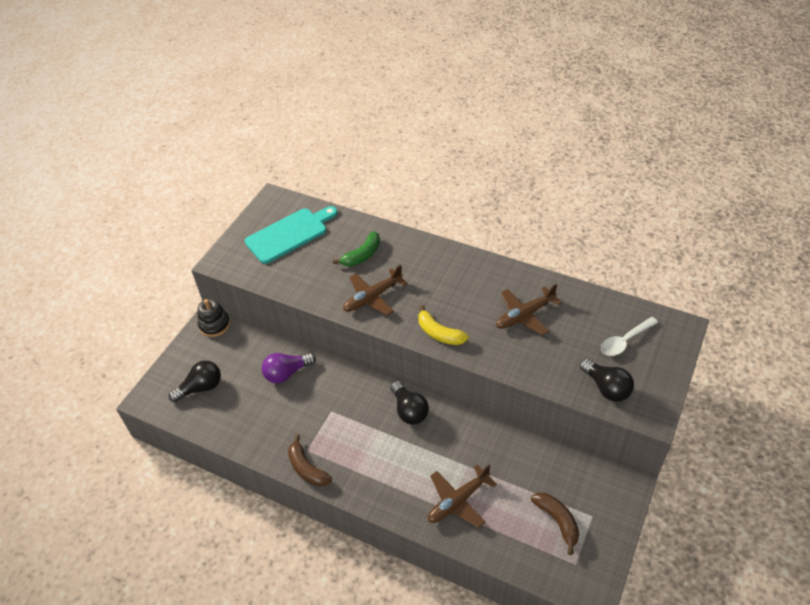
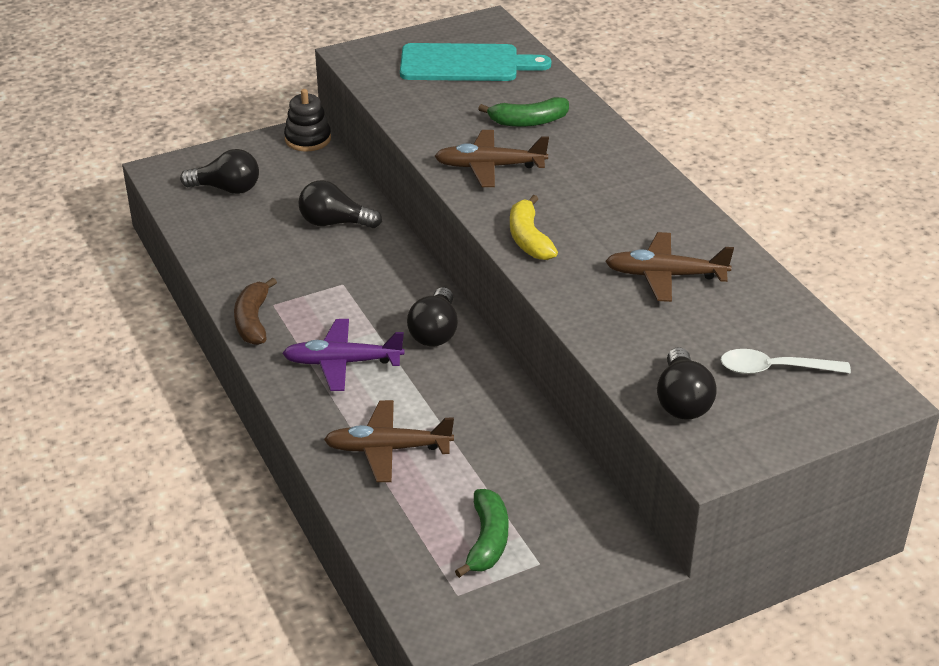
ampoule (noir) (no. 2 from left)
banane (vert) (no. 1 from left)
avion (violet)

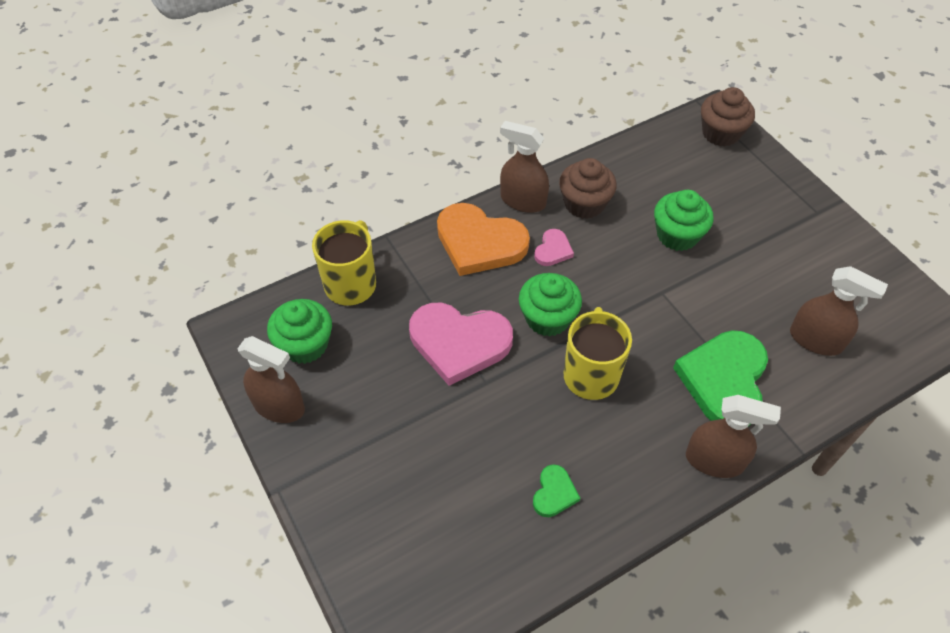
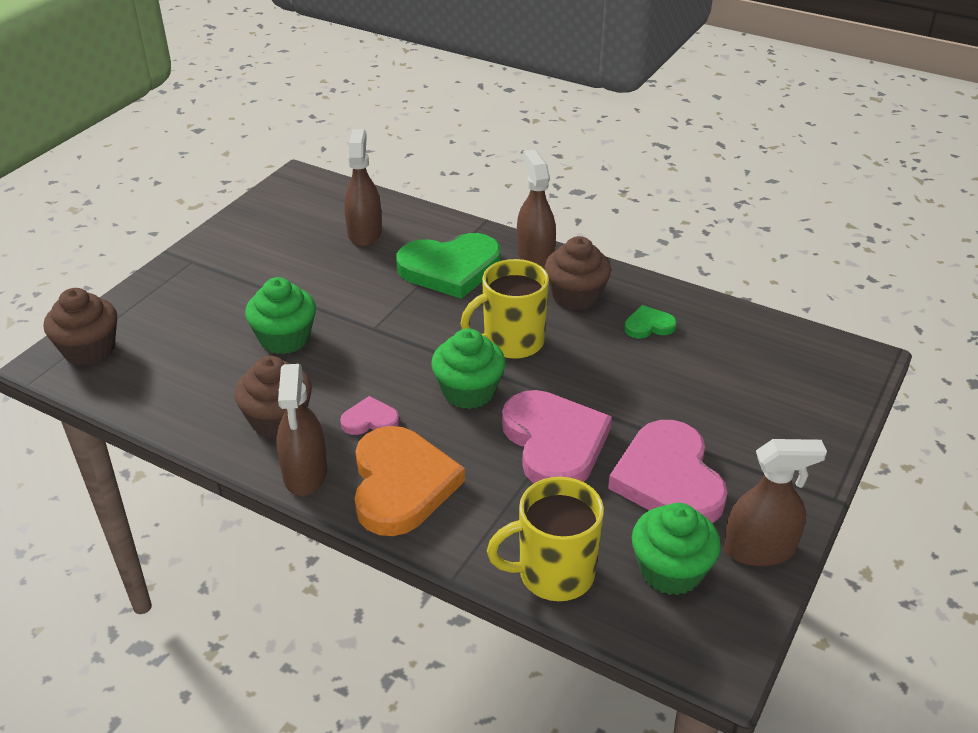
vaporisateur (marron) (no. 4 from left)
muffin (marron) (no. 3 from left)
cœur (rose) (no. 3 from left)

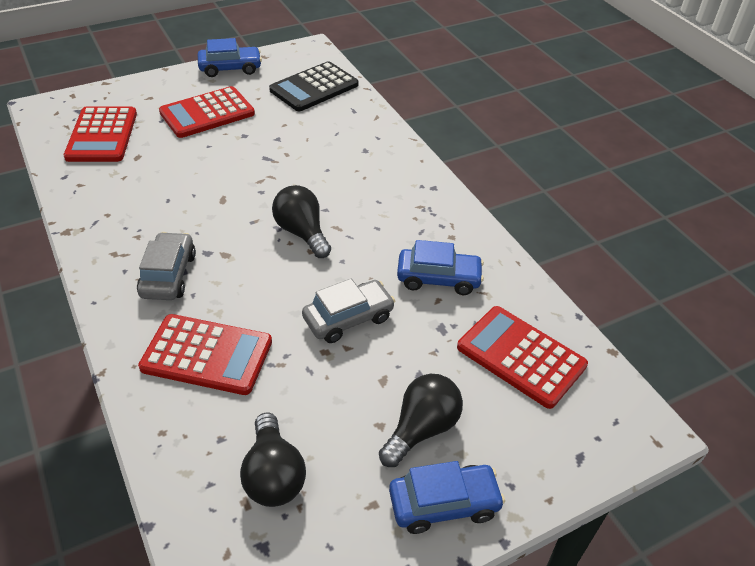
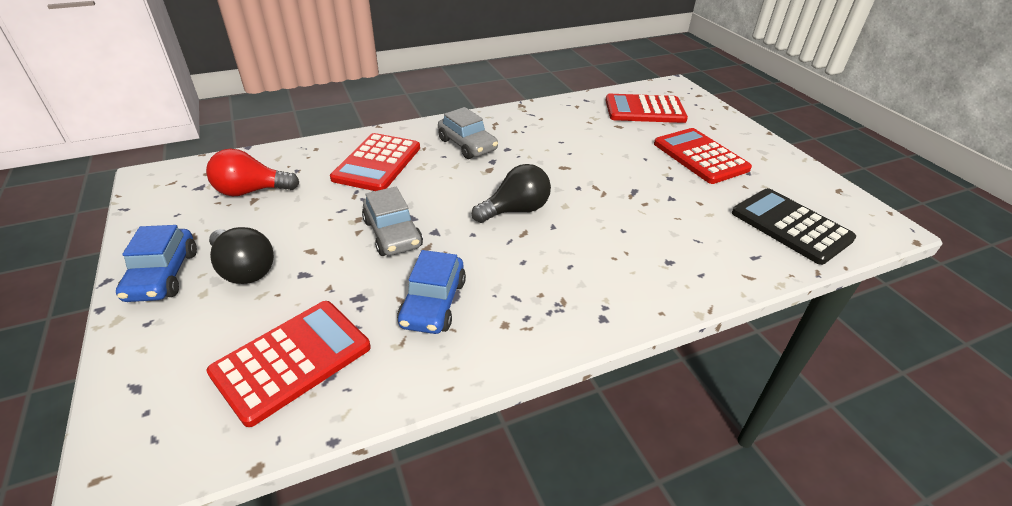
voiture (gris) (no. 2 from left)
voiture (bleu) (no. 1 from left in the first image)
ampoule (rouge)

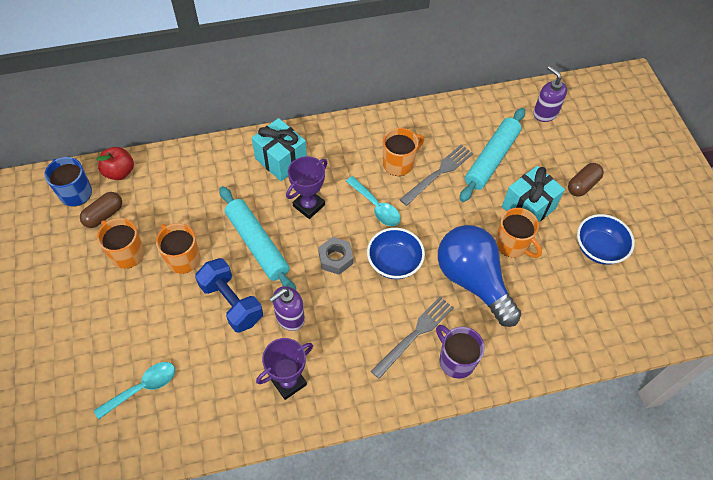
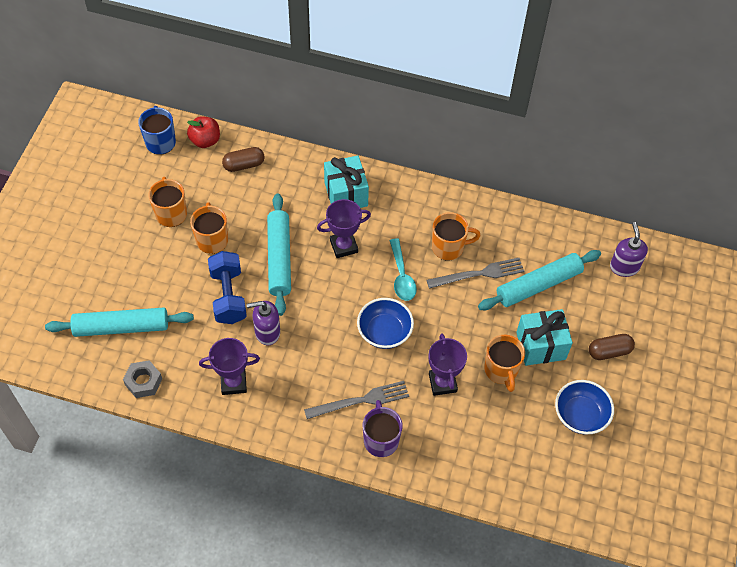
gélule (marron) (no. 1 from left)
rouleau à pâtisserie (turquoise) (no. 1 from left)
écrou (gris)
trophée (violet) (no. 3 from left)

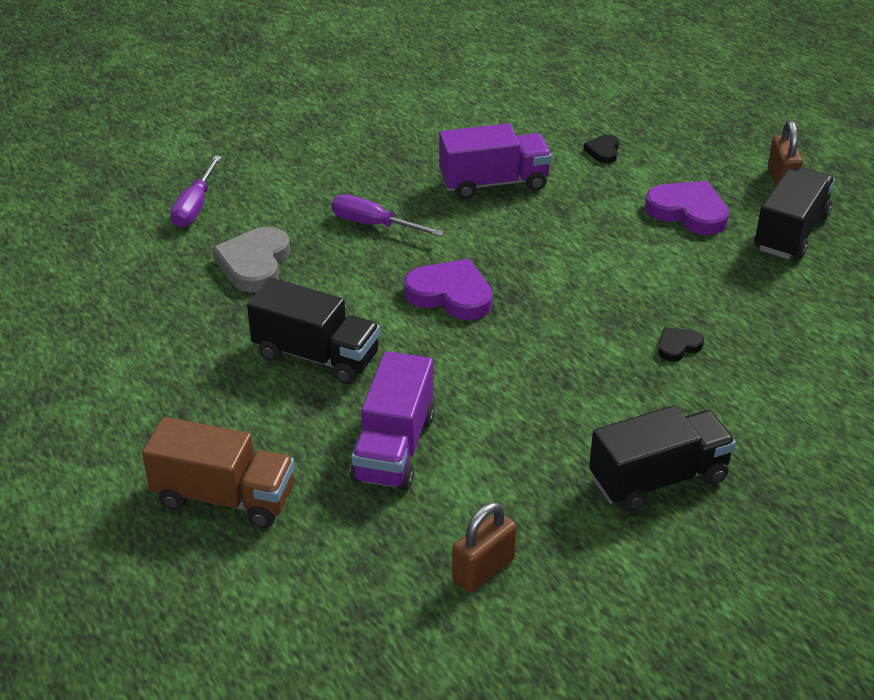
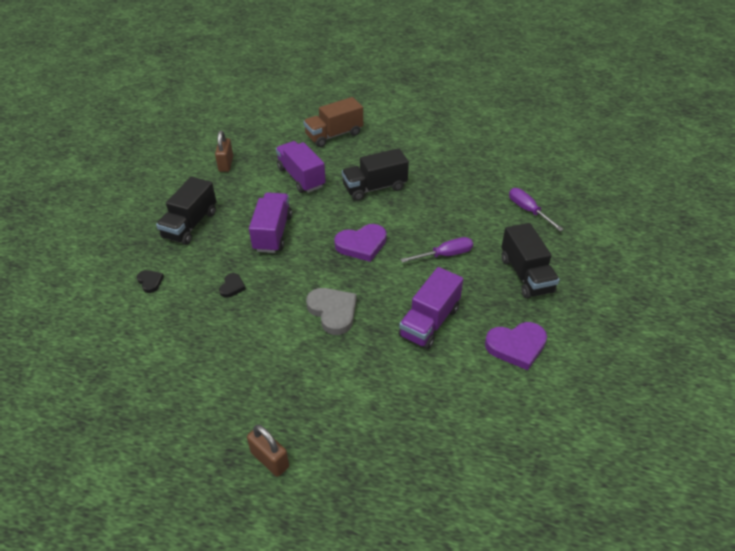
cœur (gris)
cœur (noir) (no. 1 from left)
cœur (violet) (no. 2 from left)
camion (noir) (no. 3 from left)
camion (violet) (no. 1 from left)

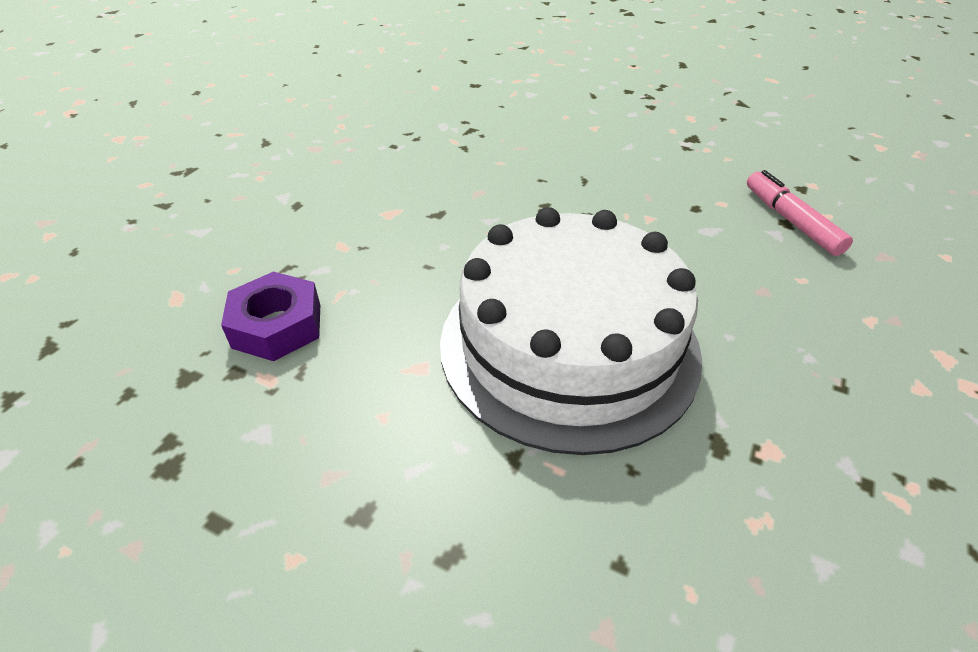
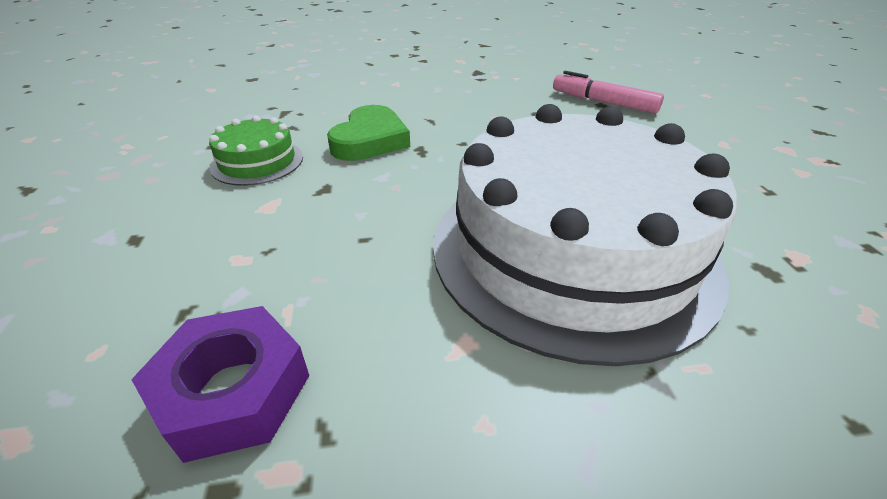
gâteau (vert)
cœur (vert)

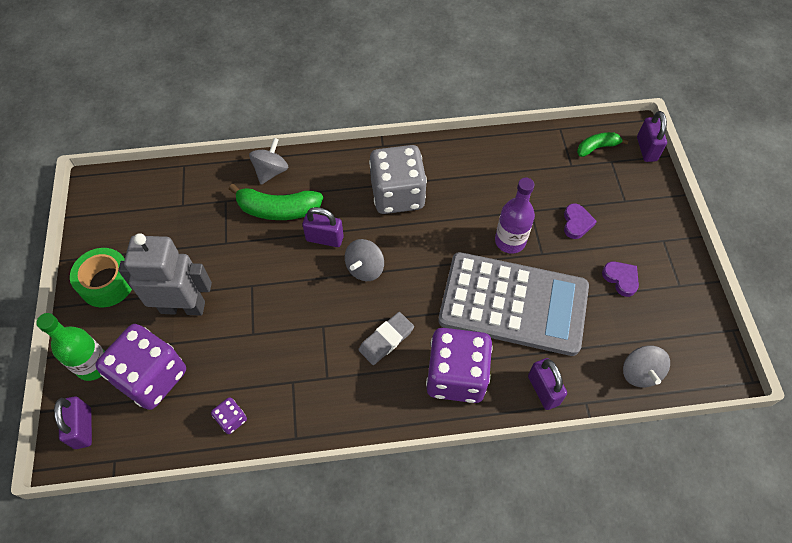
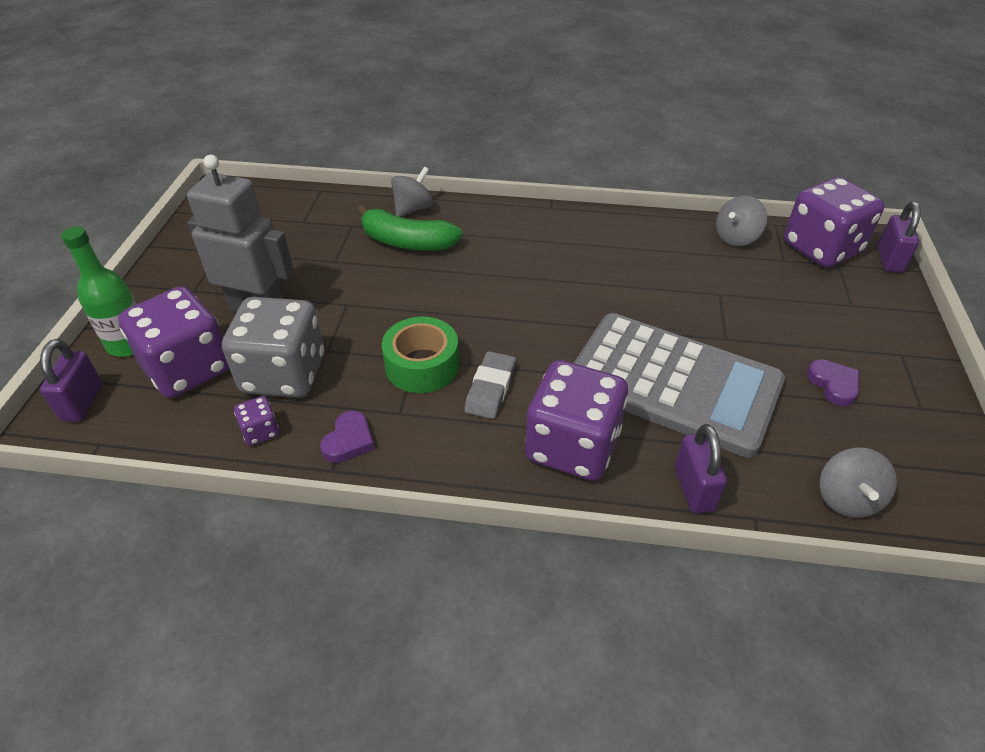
ruban adhésif (vert)
cadenas (violet) (no. 2 from left in the first image)
toupie (gris) (no. 2 from left)
gomme (gris)
dé (gris)
bouteille (violet)
cœur (violet) (no. 1 from left)
dé (violet) (no. 4 from left)

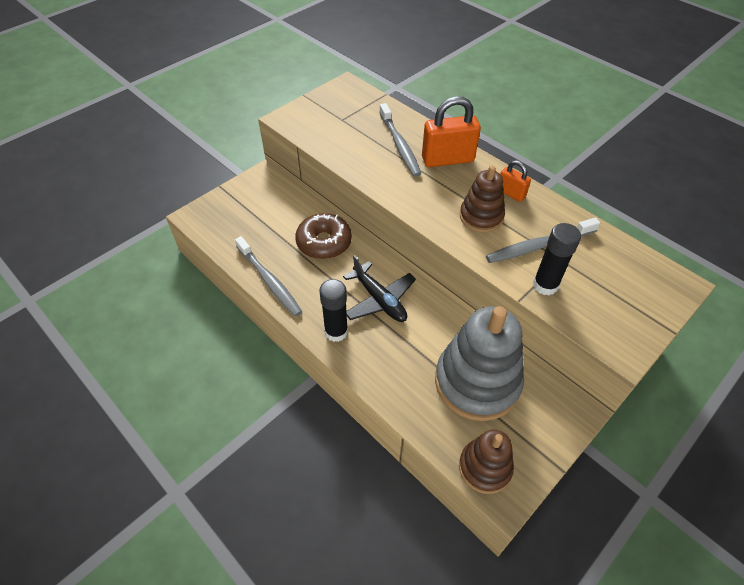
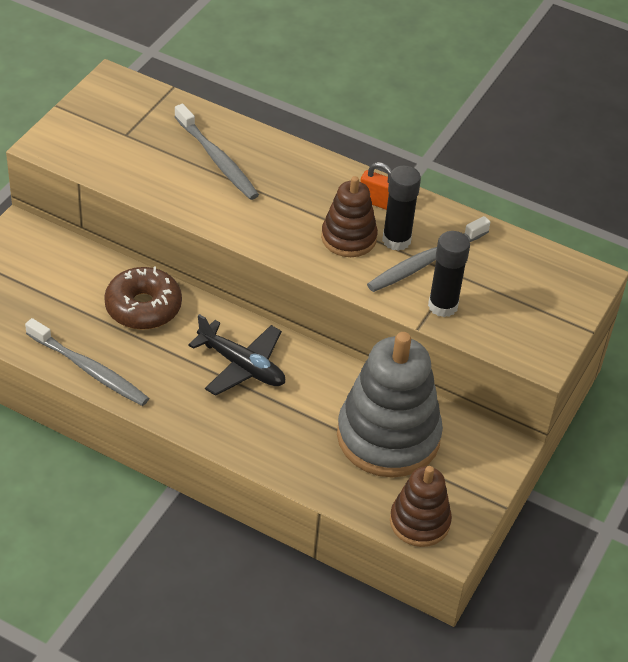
bâton de colle (noir) (no. 1 from left)
cadenas (orange) (no. 1 from left in the first image)

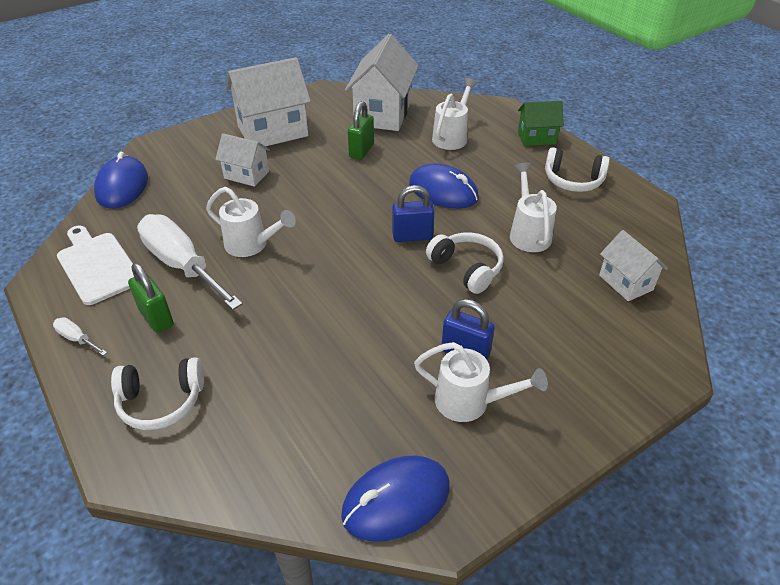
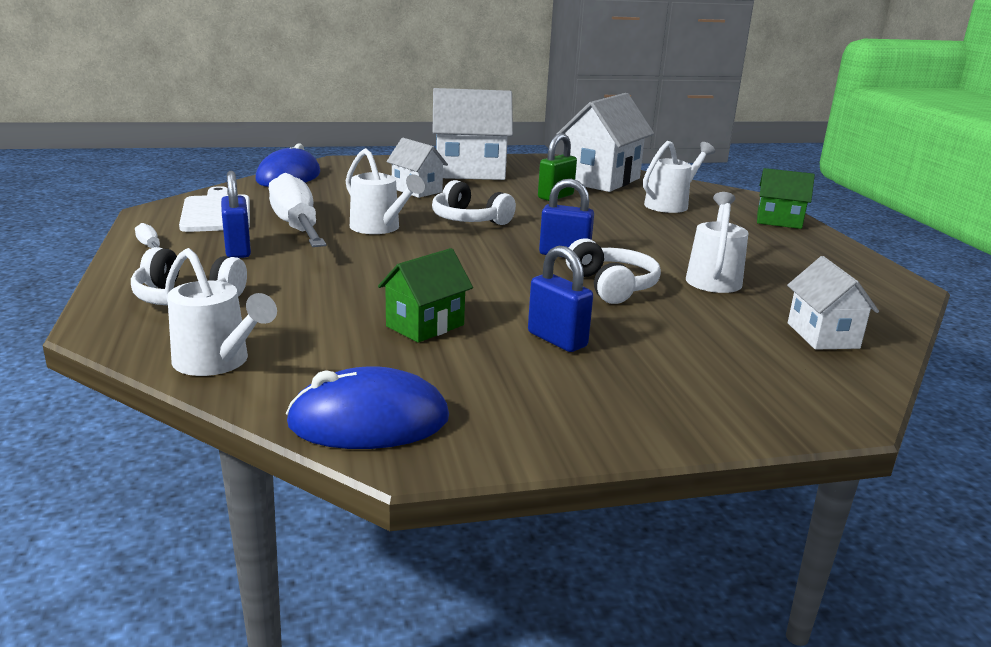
cadenas (bleu) (no. 1 from left)
souris (bleu) (no. 3 from left in the first image)
arrosoir (blanc) (no. 1 from left)
casque audio (blanc) (no. 2 from left)
maison (vert) (no. 1 from left)

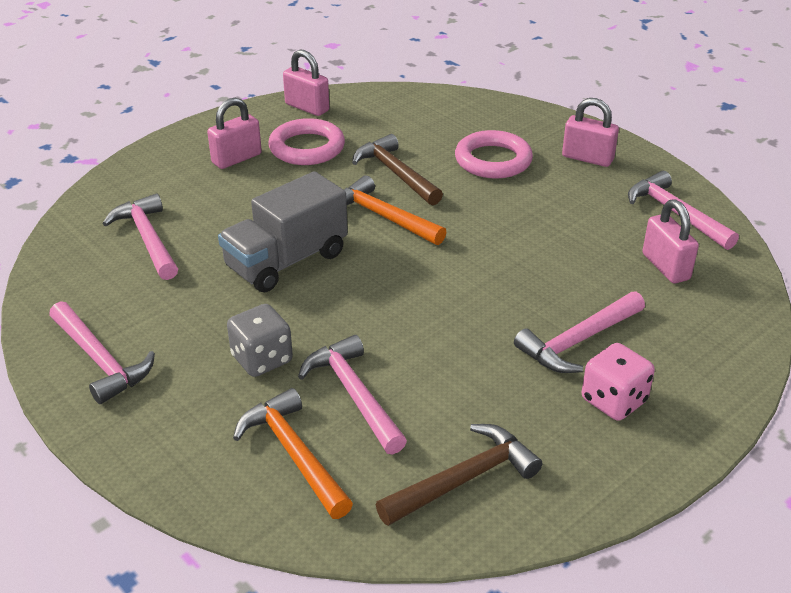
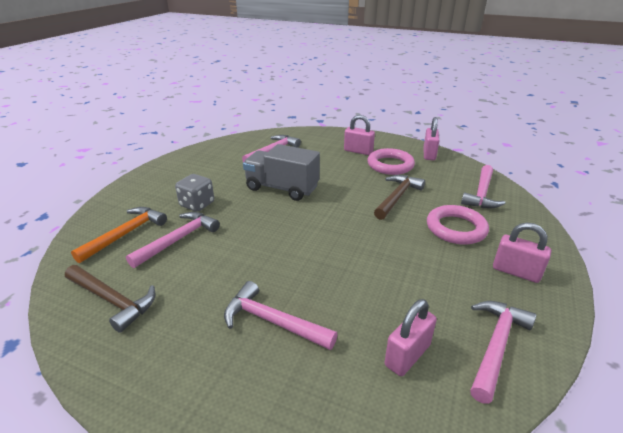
marteau (rose) (no. 4 from left)
marteau (orange) (no. 2 from left in the first image)
cadenas (rose) (no. 4 from left)
dé (rose)

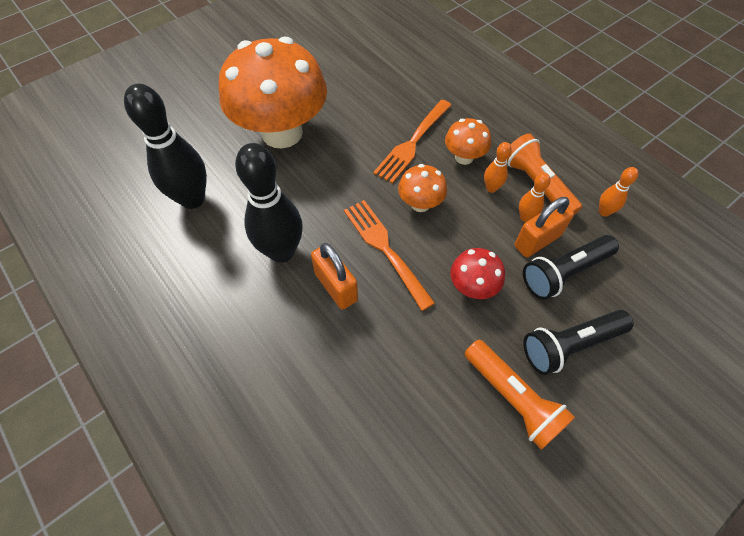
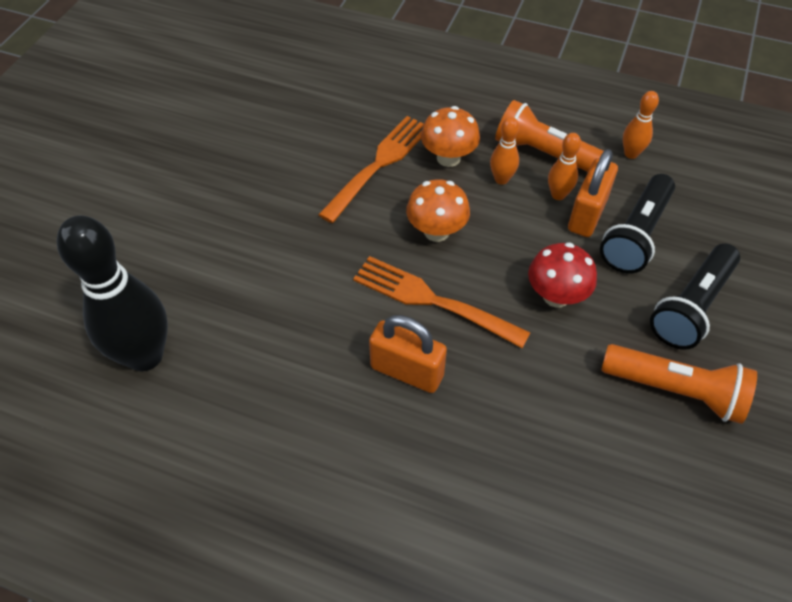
champignon (orange) (no. 1 from left in the first image)
quille (noir) (no. 2 from left in the first image)
fourchette (orange) (no. 1 from left)

